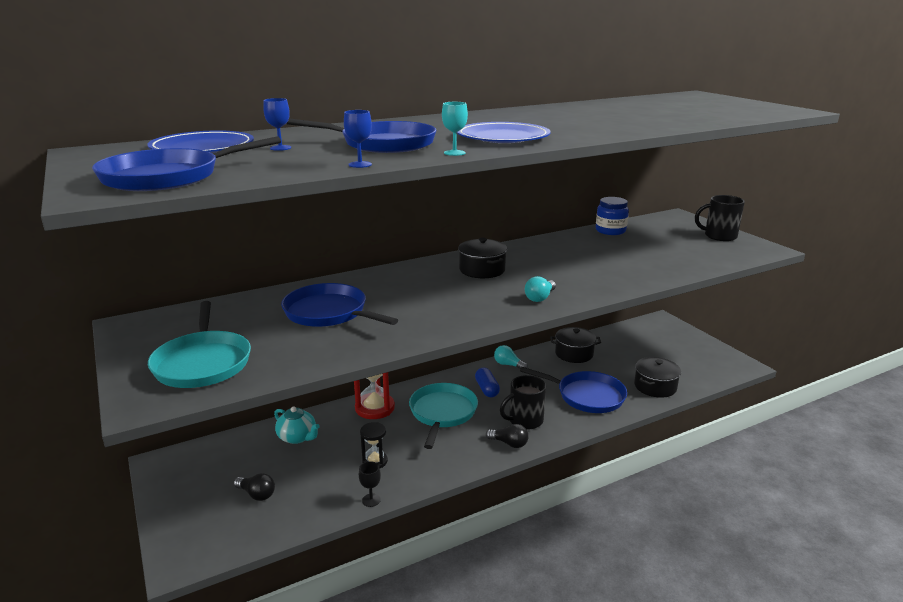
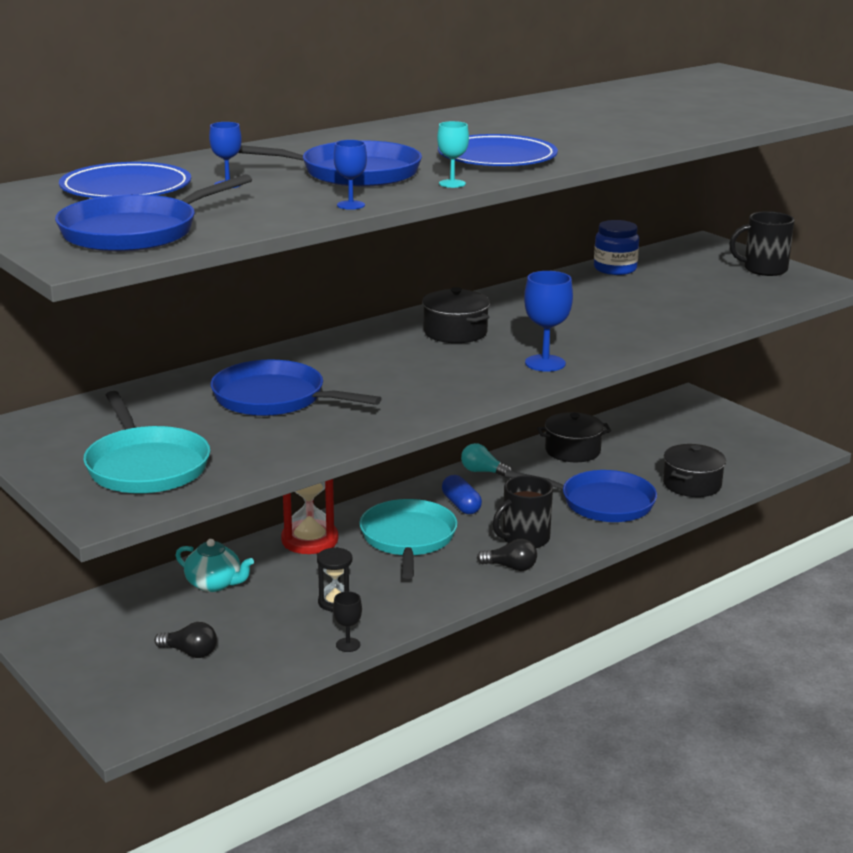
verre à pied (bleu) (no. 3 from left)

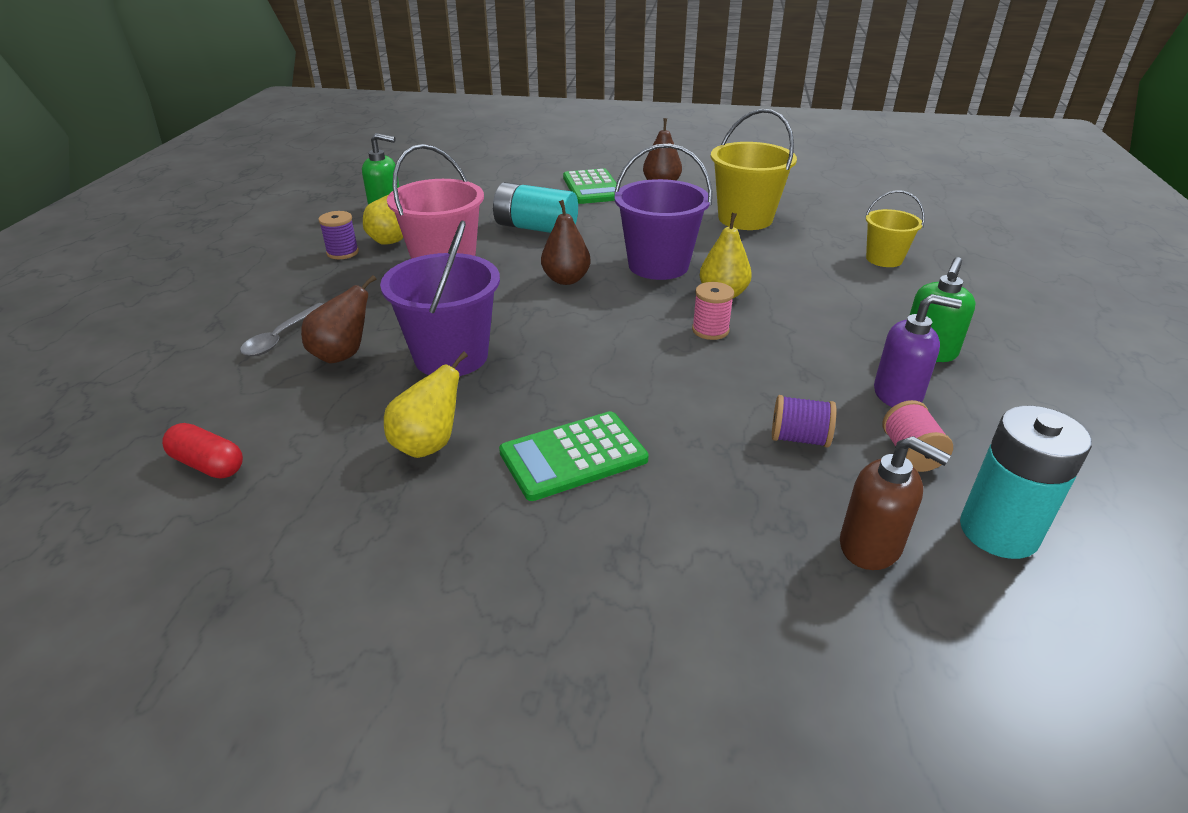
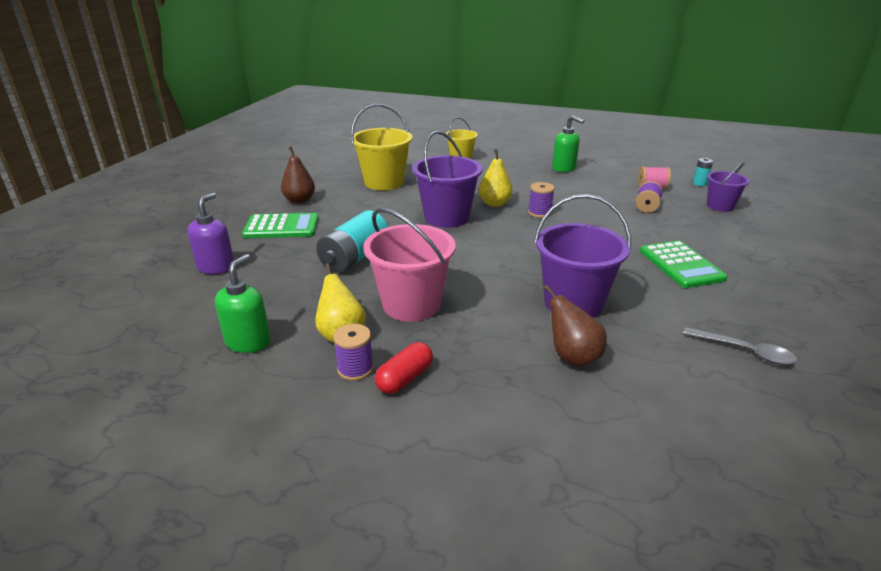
gélule (rouge)
cuillère (gris)
poire (jaune) (no. 2 from left in the first image)
poire (marron) (no. 2 from left in the first image)
bobine (violet) (no. 2 from left)
seau (violet) (no. 3 from left)
distributeur de savon (violet)
pile (turquoise) (no. 2 from left)

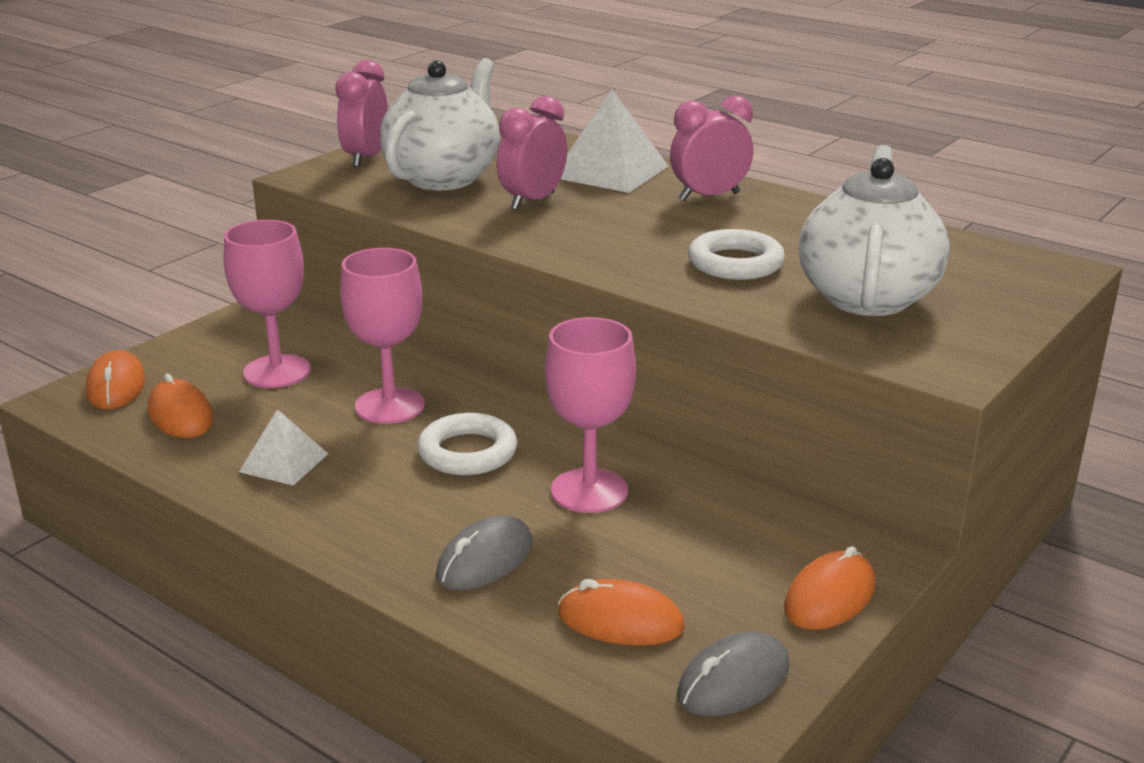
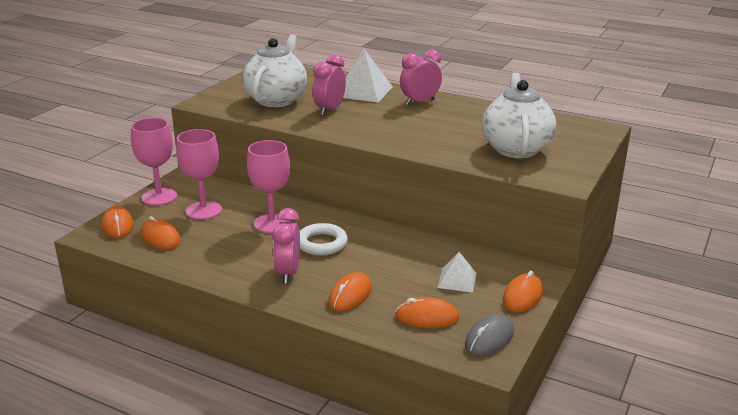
pyramide (blanc) (no. 2 from left)
réveil (rose) (no. 1 from left)
souris (orange) (no. 3 from left)
verre à pied (rose) (no. 1 from left)
anneau (blanc) (no. 2 from left in the first image)

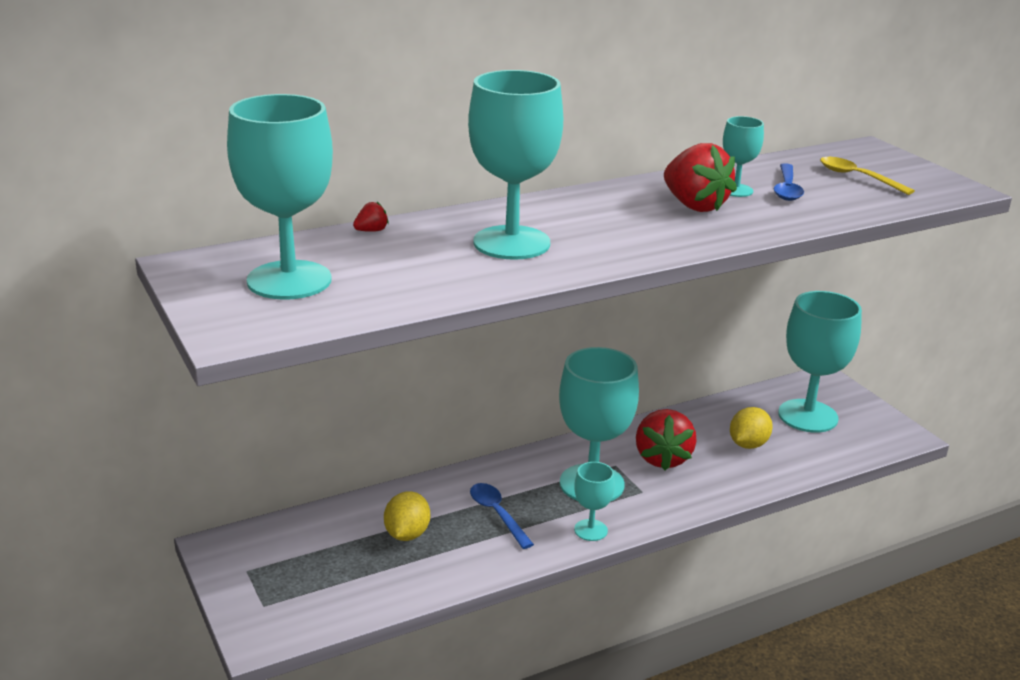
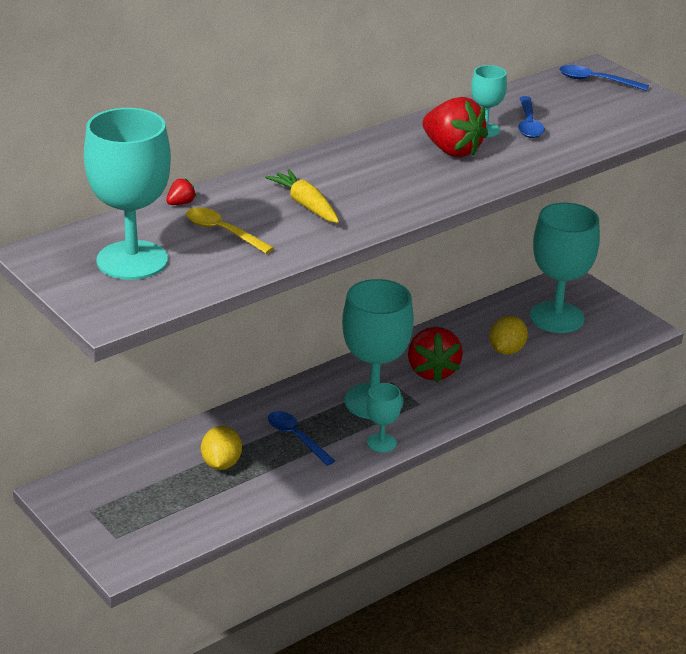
carotte (jaune)
cuillère (jaune)
cuillère (bleu) (no. 3 from left)

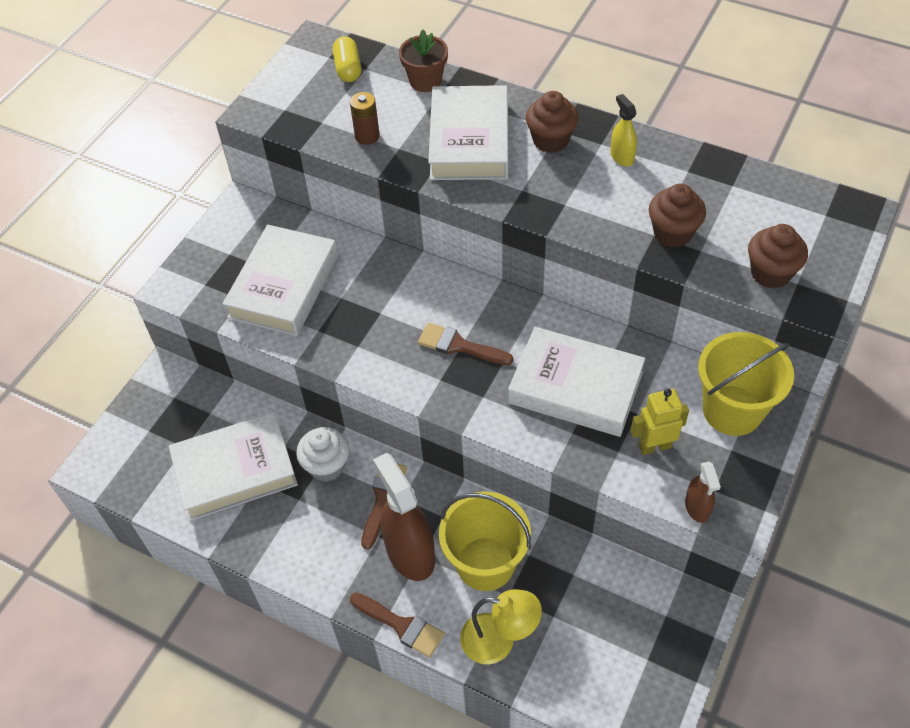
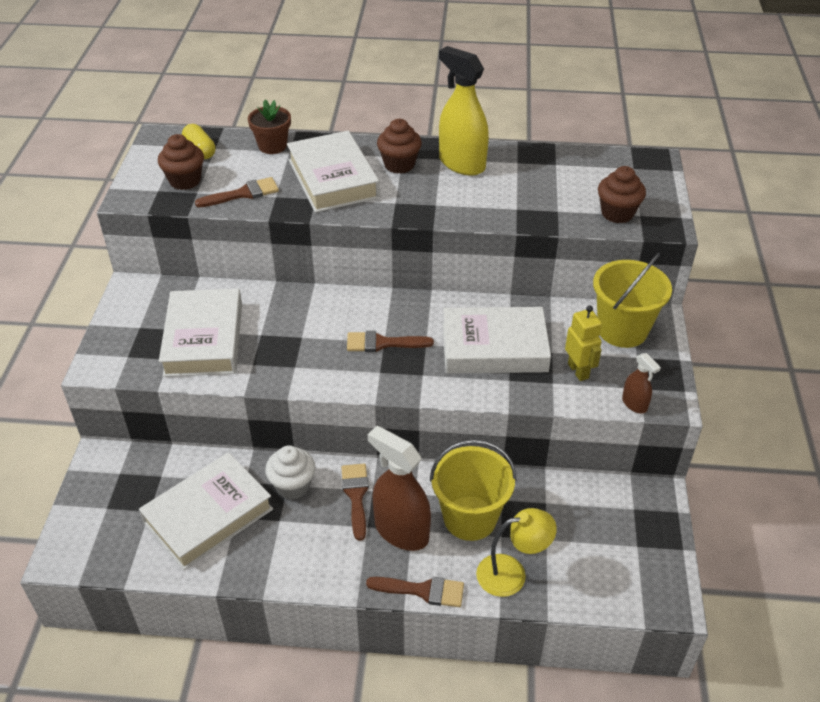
pinceau (marron) (no. 1 from left)
vaporisateur (jaune)
robot (jaune)
muffin (marron) (no. 1 from left)

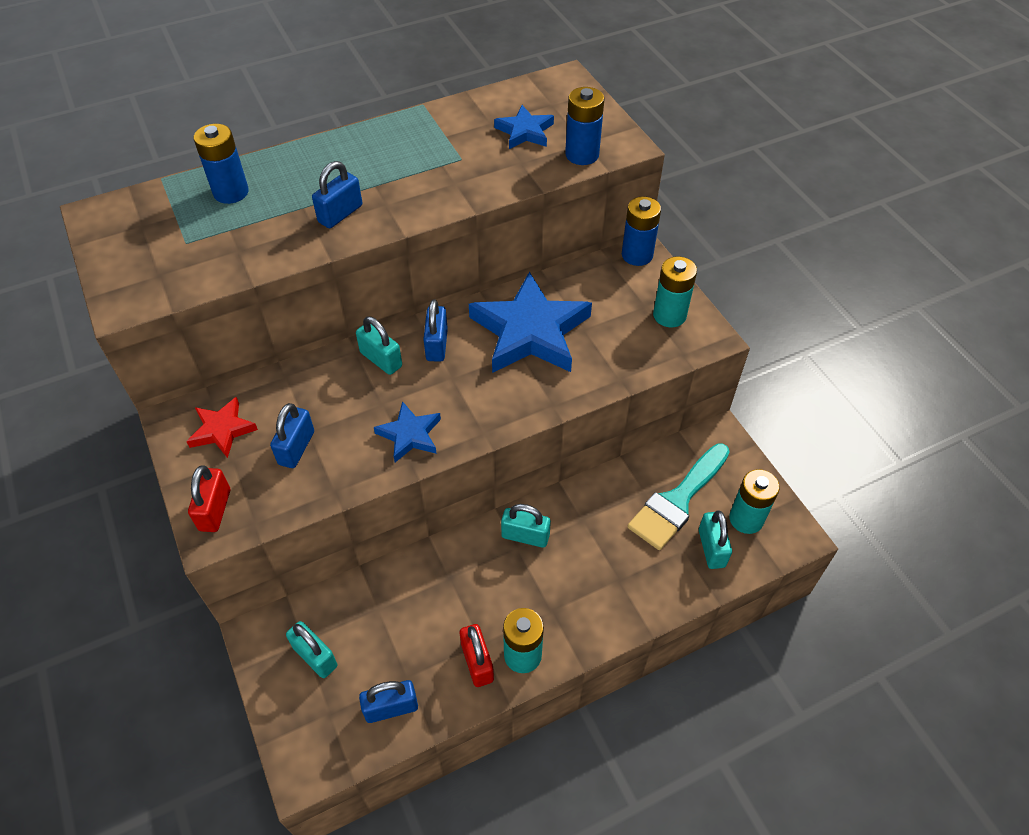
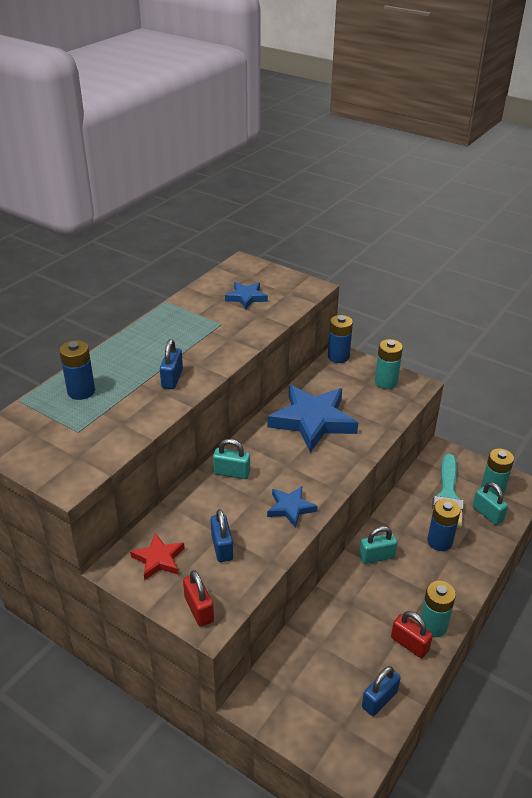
cadenas (turquoise) (no. 1 from left in the first image)
cadenas (bleu) (no. 4 from left in the first image)
pile (bleu) (no. 3 from left)

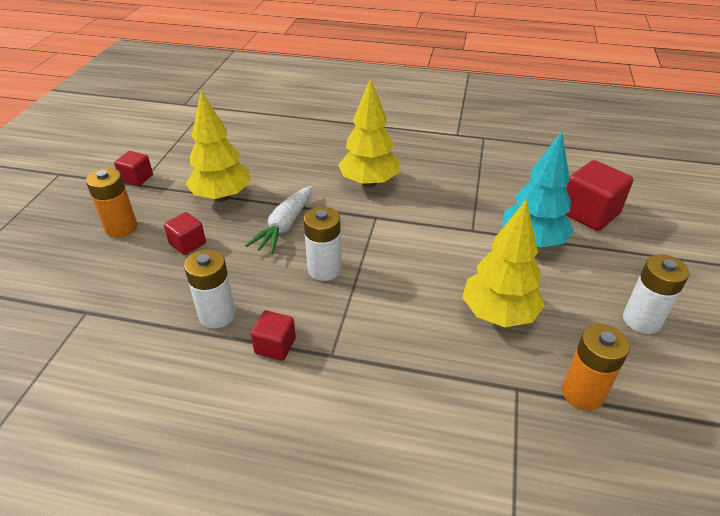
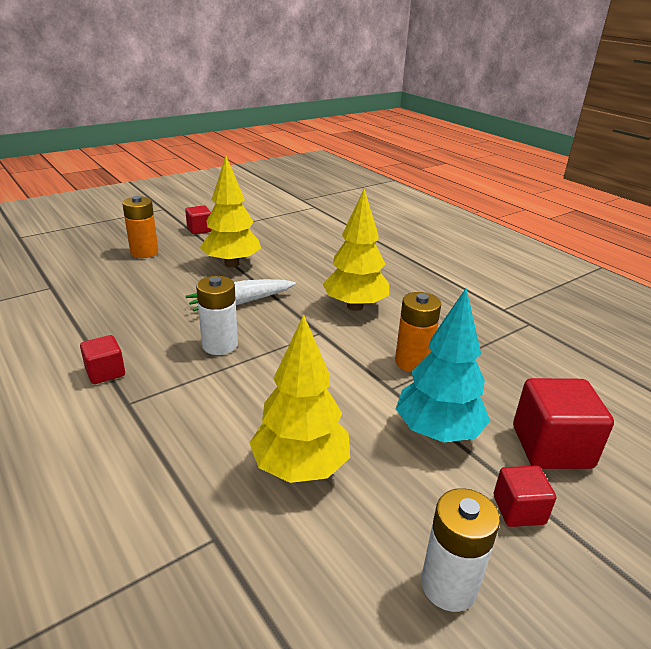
cube (rouge) (no. 3 from left)
pile (blanc) (no. 1 from left in the first image)
pile (orange) (no. 2 from left)

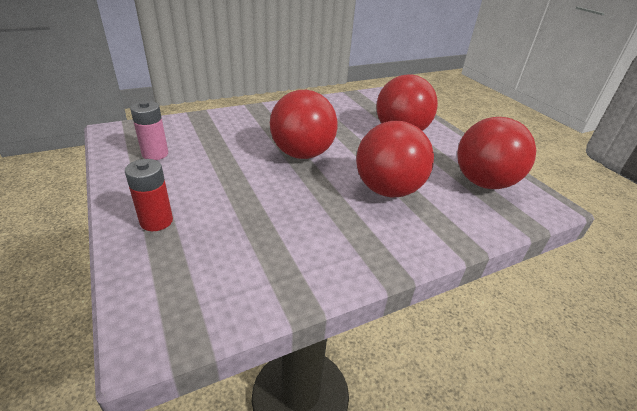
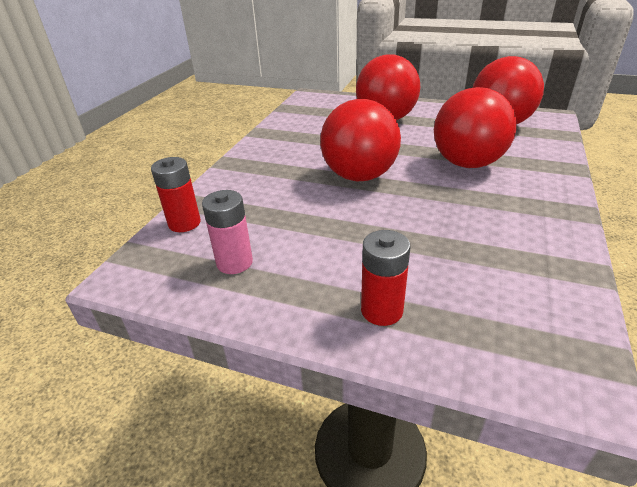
pile (rouge) (no. 1 from left)

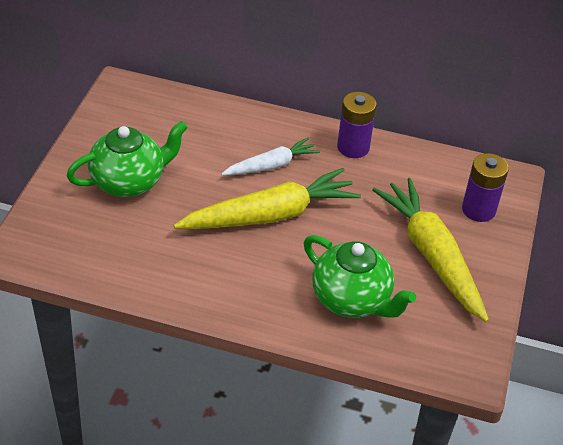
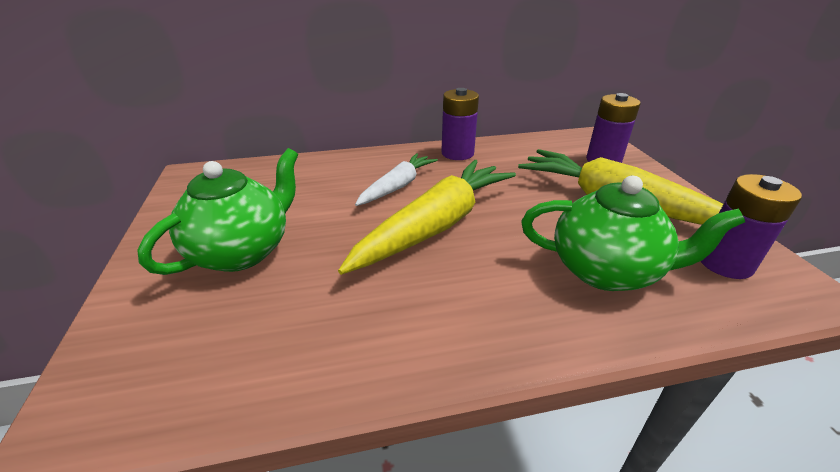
pile (violet) (no. 3 from left)

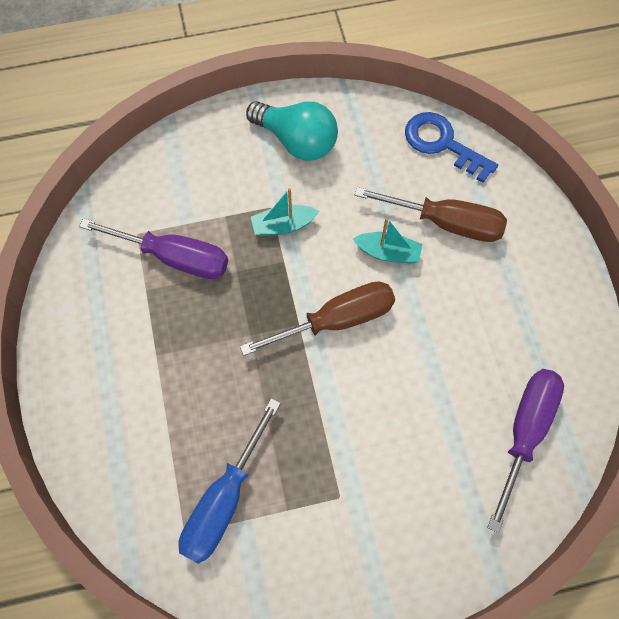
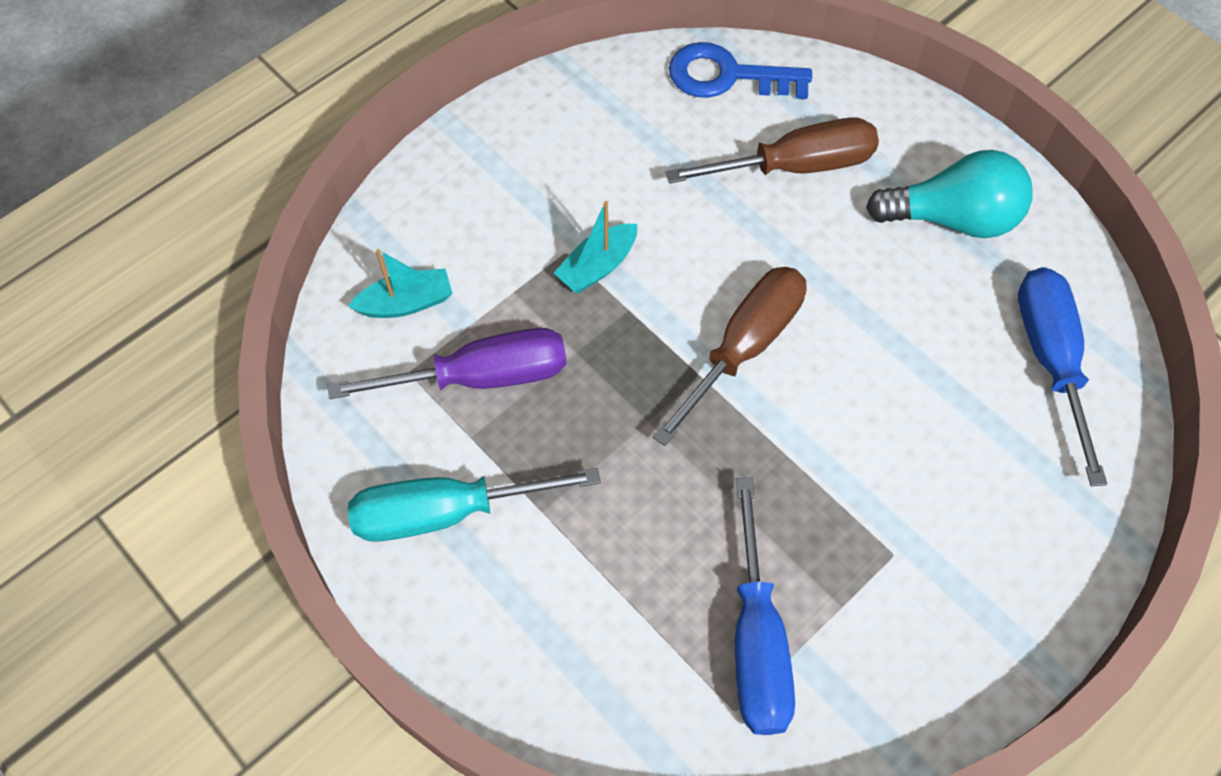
ampoule (turquoise)
bateau (turquoise) (no. 1 from left)
tournevis (bleu) (no. 2 from left)
tournevis (turquoise)

